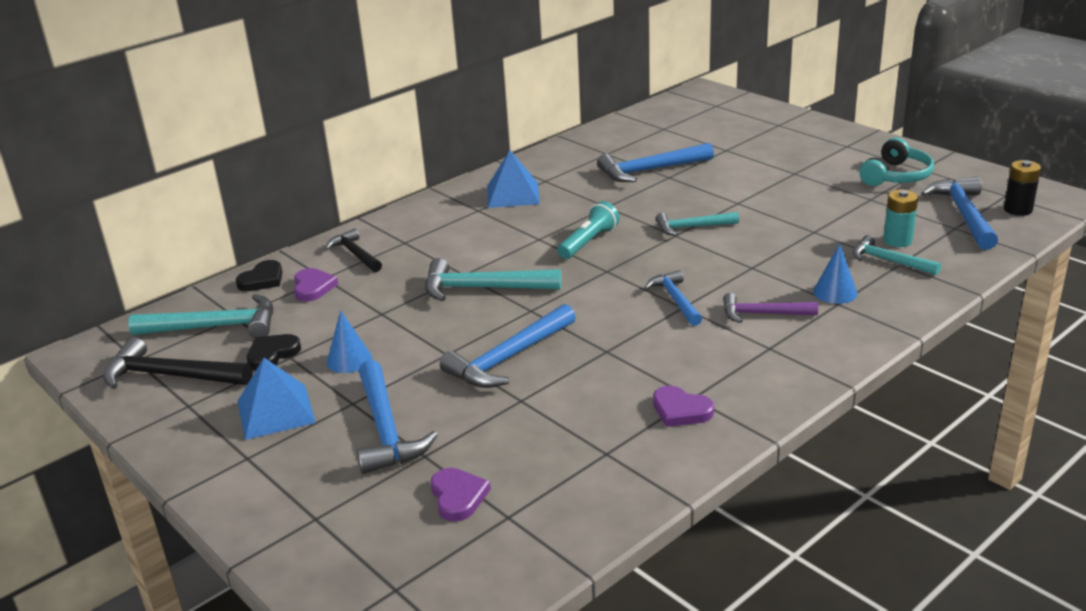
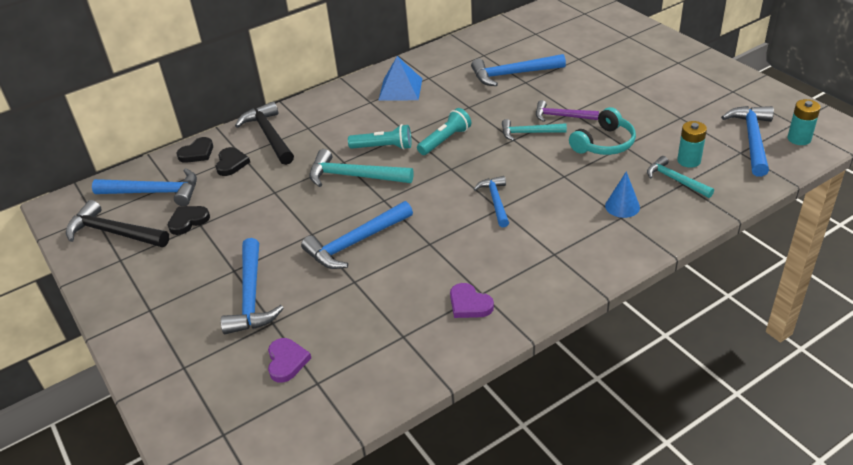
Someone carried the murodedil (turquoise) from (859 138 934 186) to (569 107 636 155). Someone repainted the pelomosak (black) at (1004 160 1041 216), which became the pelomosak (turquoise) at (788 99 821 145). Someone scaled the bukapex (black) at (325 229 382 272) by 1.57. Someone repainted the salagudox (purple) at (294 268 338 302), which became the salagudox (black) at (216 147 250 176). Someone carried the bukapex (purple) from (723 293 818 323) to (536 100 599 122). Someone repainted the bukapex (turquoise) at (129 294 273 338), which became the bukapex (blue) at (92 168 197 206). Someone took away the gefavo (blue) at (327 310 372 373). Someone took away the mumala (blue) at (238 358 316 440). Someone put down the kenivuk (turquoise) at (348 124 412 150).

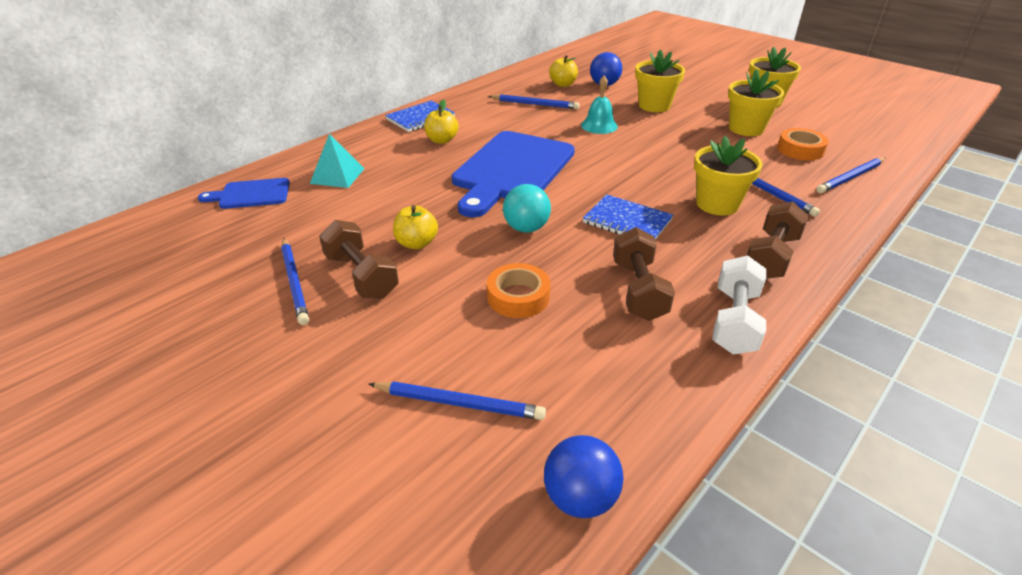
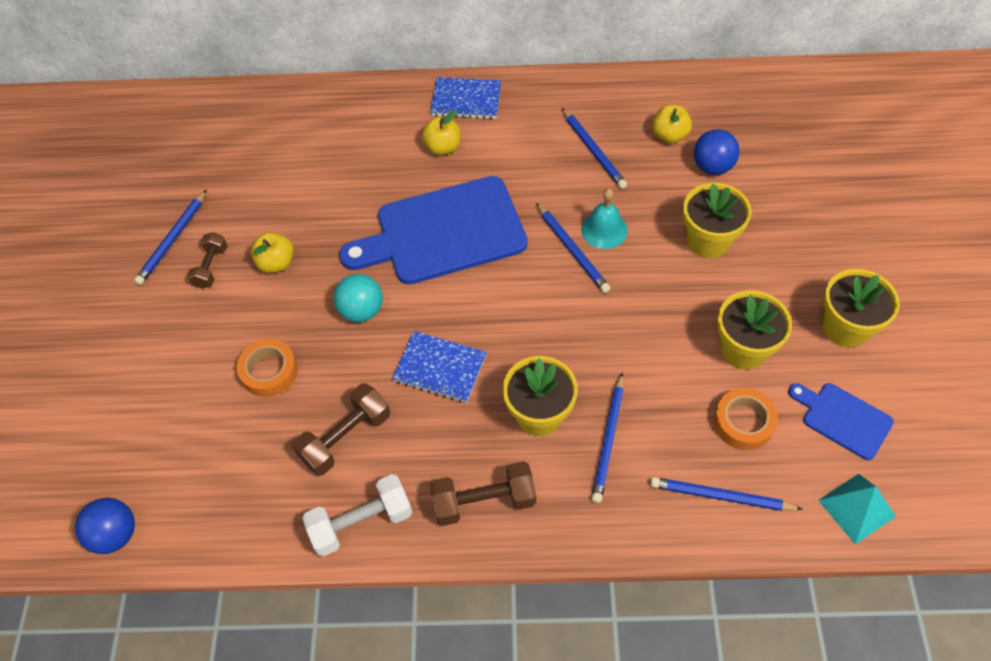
Someone carried the mumala (turquoise) from (310 134 365 188) to (818 474 896 545). Someone carried the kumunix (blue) from (198 178 290 209) to (788 383 894 460). Someone rotated the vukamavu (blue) at (583 194 673 240) by 60 degrees counterclockwise. Someone scaled the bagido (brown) at (319 220 399 299) by 0.64. Someone carried the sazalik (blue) from (369 381 546 420) to (536 203 610 293).

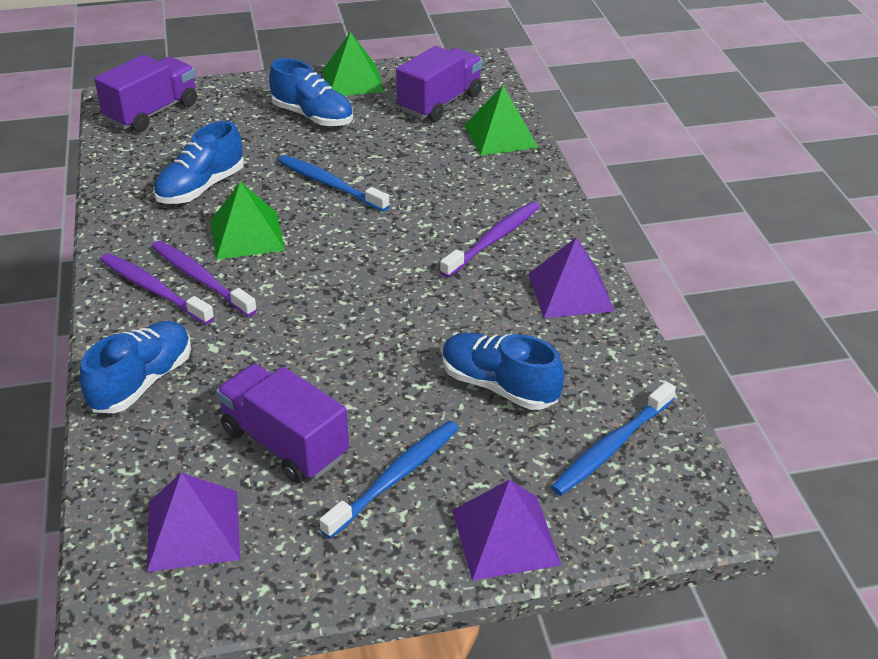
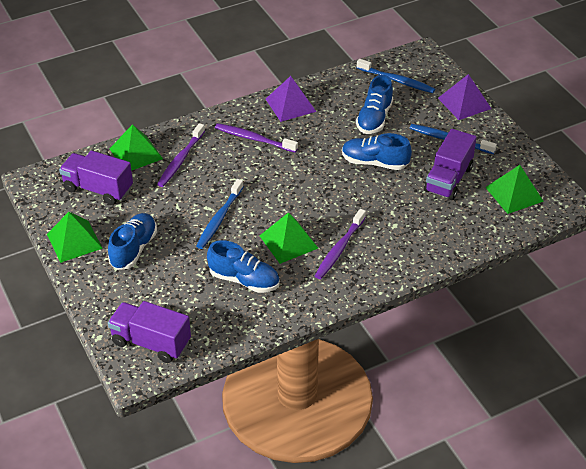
Someone carried the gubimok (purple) from (100 253 214 325) to (157 123 205 187). Someone carried the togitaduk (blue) from (79 321 191 413) to (342 133 412 170). Someone repainted the mumala (purple) at (147 472 240 572), which became the mumala (green) at (485 165 544 214).

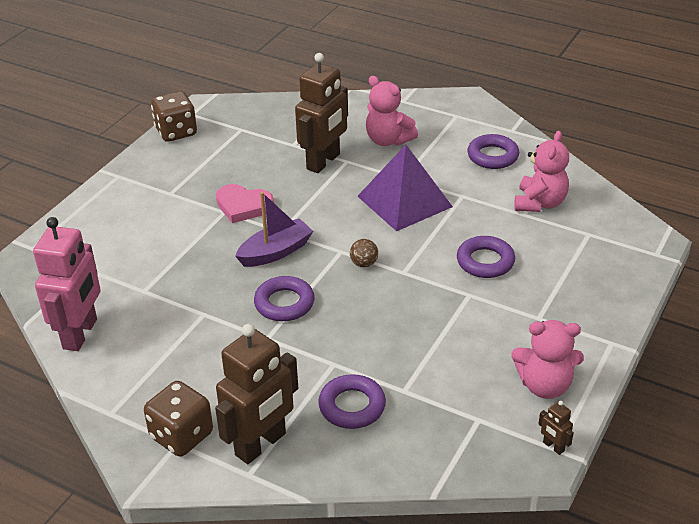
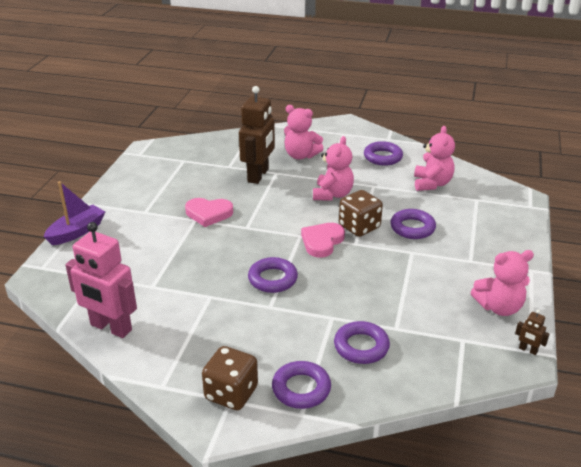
Someone carried the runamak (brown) from (151 91 197 142) to (339 190 383 237). Someone swapped the mumala (purple) at (358 145 453 231) for the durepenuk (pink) at (313 136 354 201). Someone carried the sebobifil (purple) from (235 192 313 267) to (44 181 105 245). Someone rotated the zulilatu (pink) at (33 217 101 351) by 120 degrees clockwise. Someone swapped the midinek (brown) at (350 239 378 267) for the salagudox (pink) at (301 223 345 258). Someone swapped the zulilatu (brown) at (215 324 298 464) for the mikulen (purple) at (272 361 331 409).

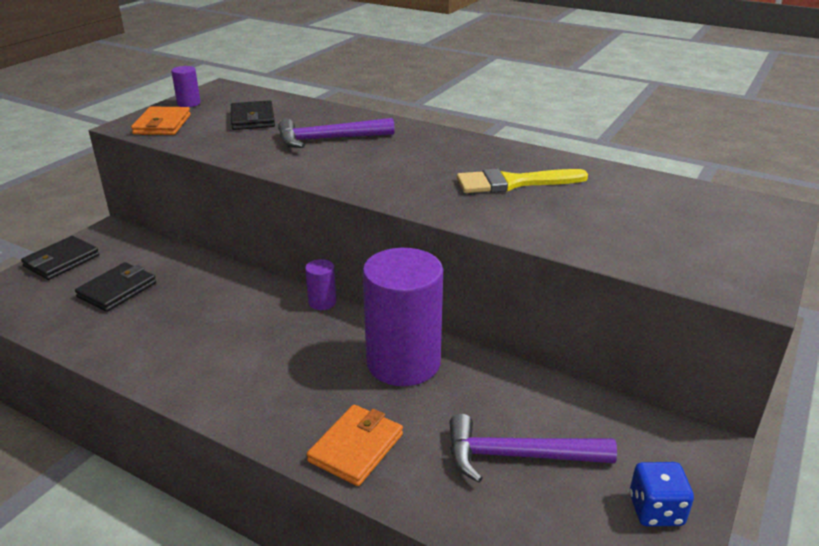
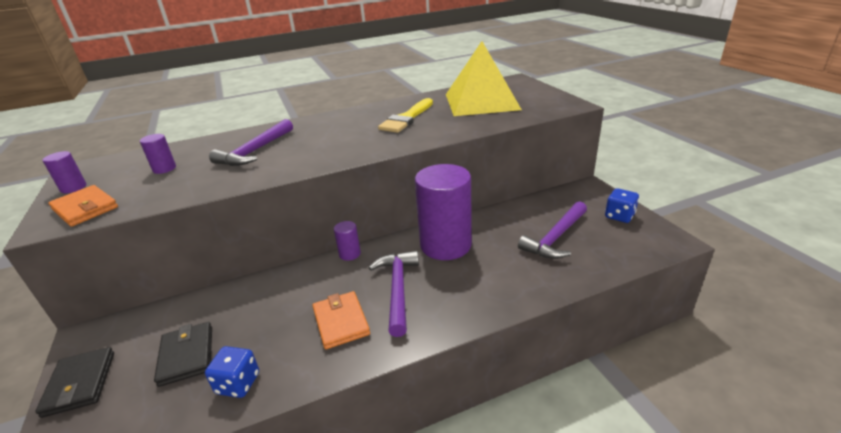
Someone swapped the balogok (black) at (231 100 275 130) for the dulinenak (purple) at (140 134 176 174). Someone carried the balogok (orange) from (307 405 403 486) to (312 291 370 349). Someone put down the mumala (yellow) at (446 41 522 116). Someone put down the bukapex (purple) at (369 251 419 337). Someone put down the runamak (blue) at (205 346 259 398).

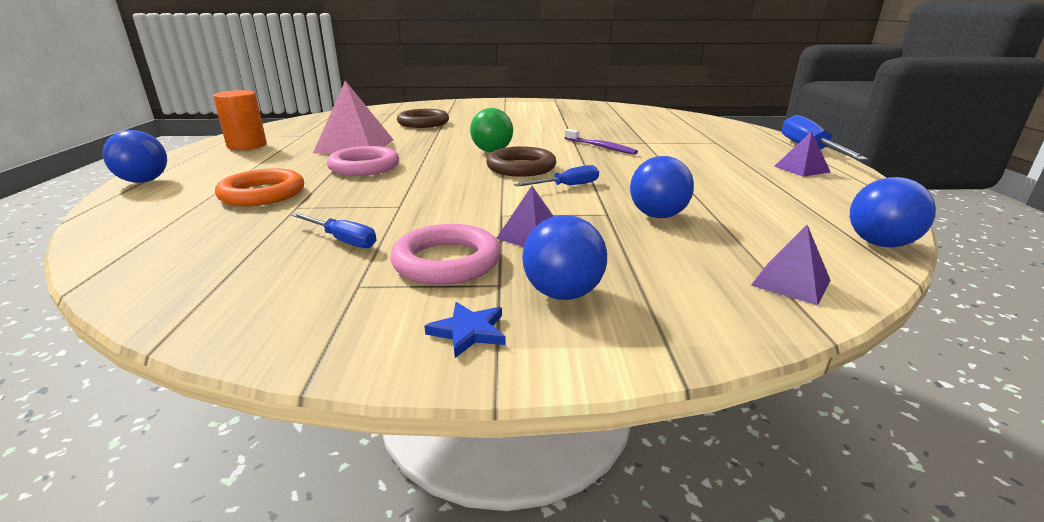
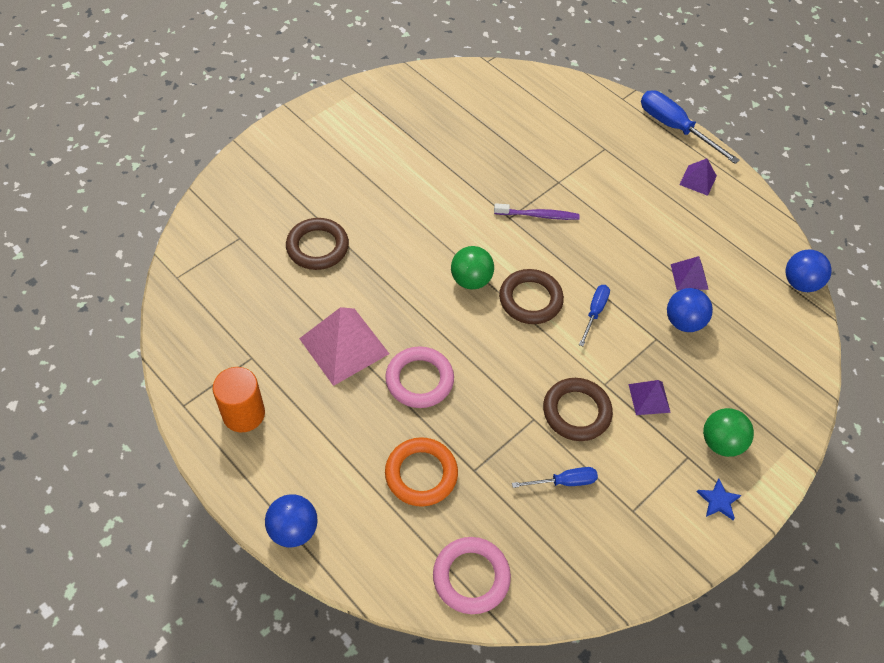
Someone repainted the midinek (blue) at (522 215 607 300), which became the midinek (green) at (703 408 754 457). Someone carried the mikulen (pink) from (390 224 501 285) to (433 537 511 614). Someone carried the mumala (purple) from (751 225 831 305) to (671 256 709 290). Someone put down the mikulen (brown) at (543 378 613 441).

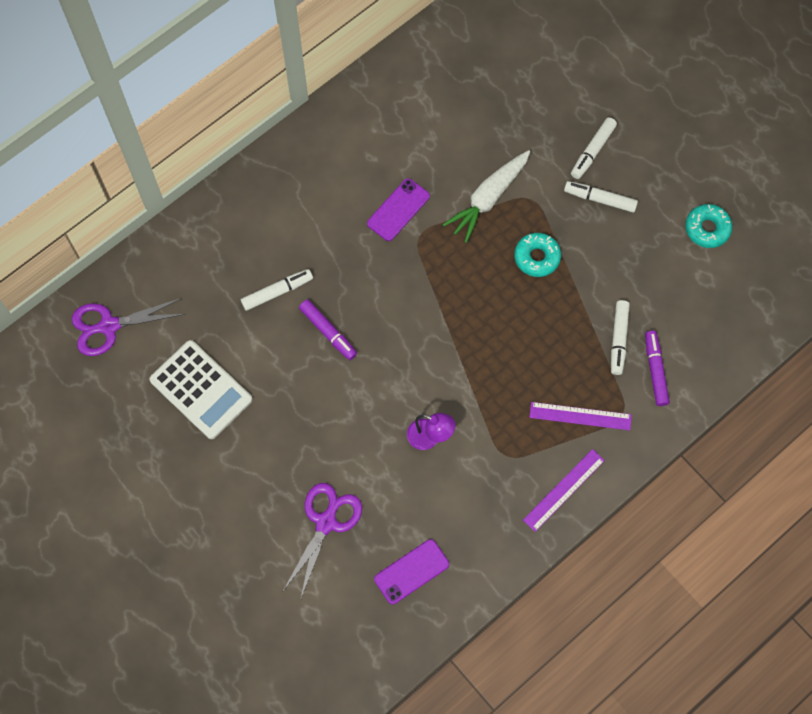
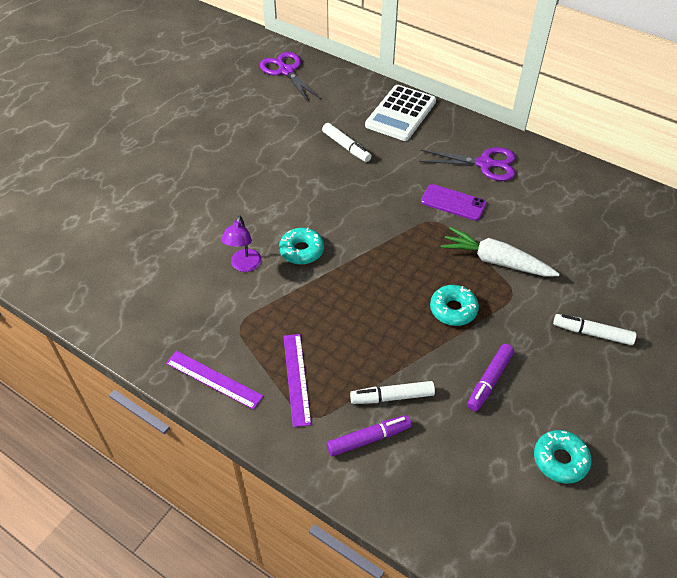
Someone took away the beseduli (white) at (564 181 638 213). Someone carried the beseduli (purple) from (299 299 357 360) to (467 344 514 412). Someone carried the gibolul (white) from (149 340 252 439) to (365 85 436 141). Someone carried the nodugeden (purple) from (283 483 362 600) to (419 147 515 181). Someone took away the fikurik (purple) at (374 539 449 604). Someone put down the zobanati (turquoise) at (279 228 324 265).

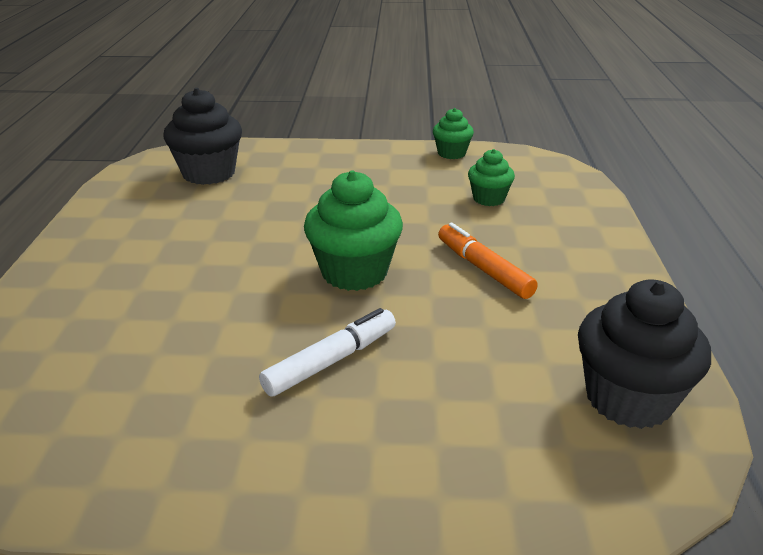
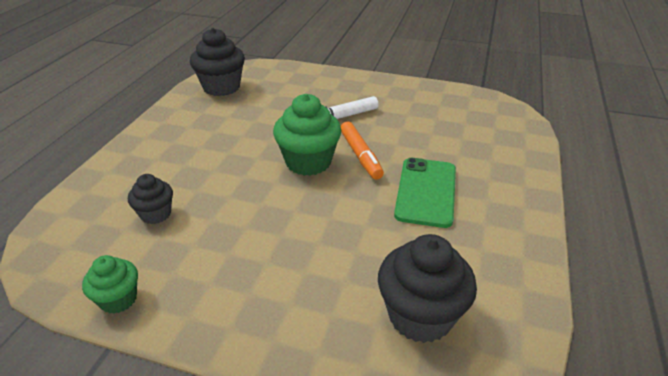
Someone repainted the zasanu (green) at (468 149 515 206), which became the zasanu (black) at (128 174 173 224). Someone carried the beseduli (orange) from (438 223 538 299) to (341 122 384 180). Someone put down the fikurik (green) at (394 158 456 228).

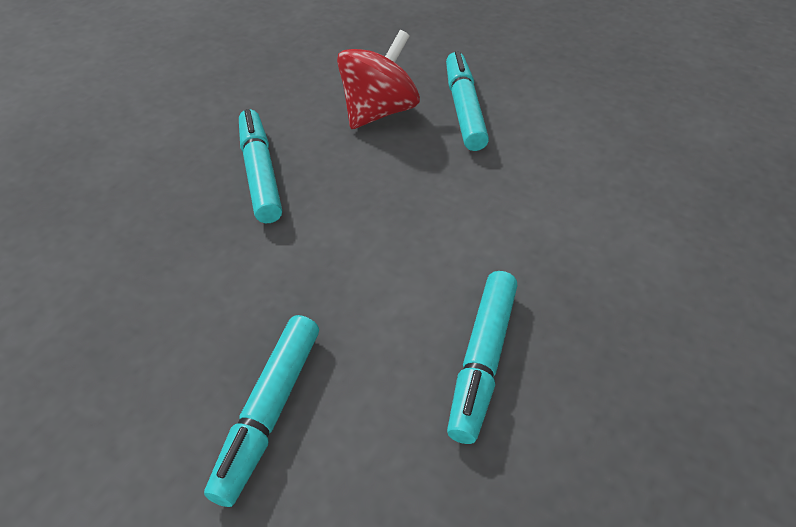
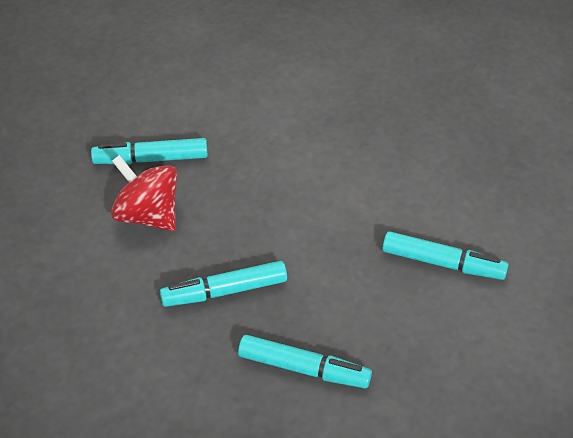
Someone carried the beseduli (turquoise) from (447 271 517 444) to (238 335 372 388).

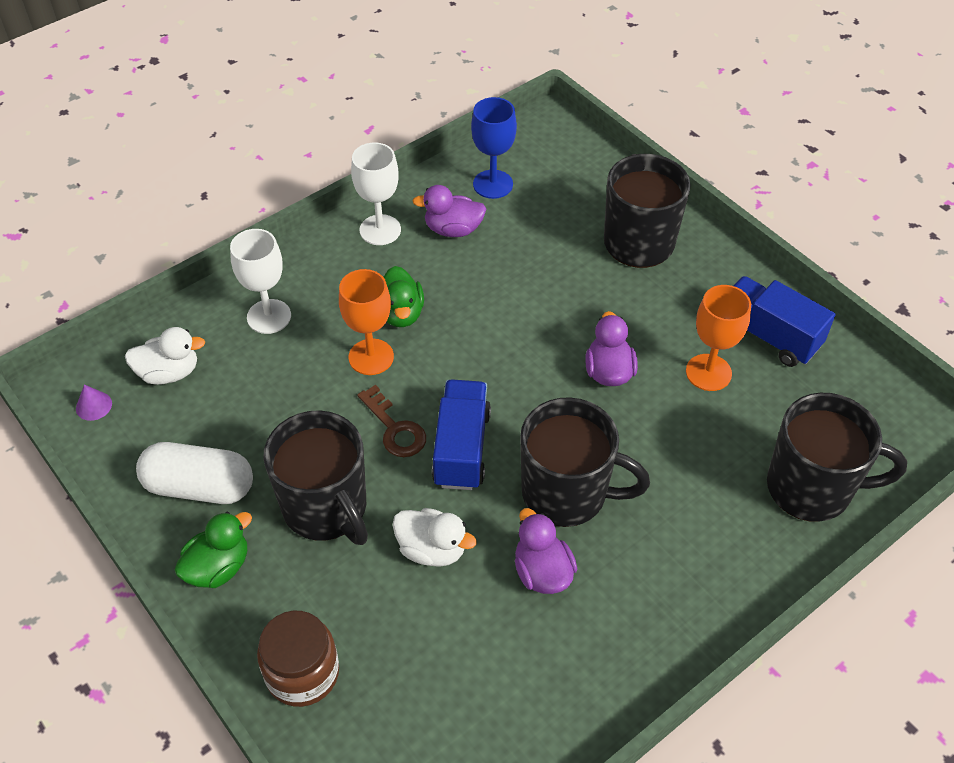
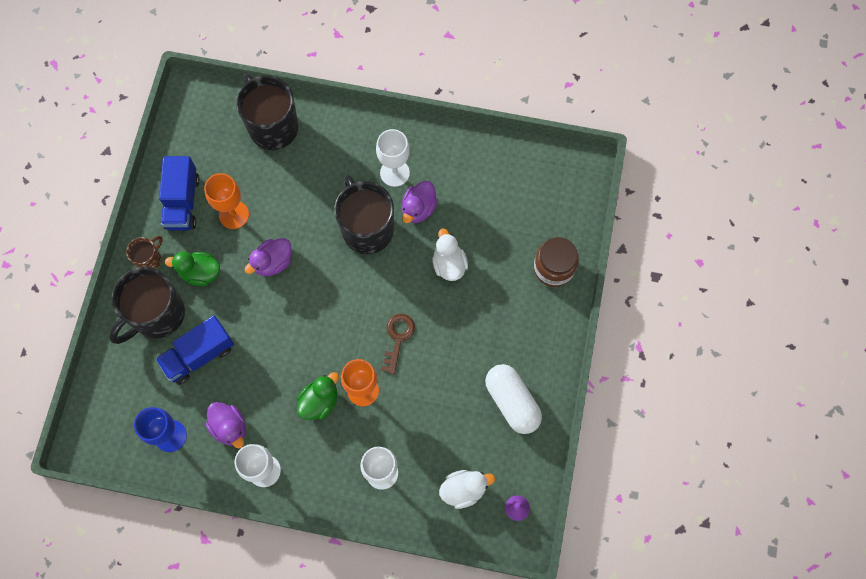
Someone rotated the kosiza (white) at (125 327 205 385) by 120 degrees clockwise. Someone carried the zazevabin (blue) from (432 379 491 490) to (155 315 234 385). Someone took away the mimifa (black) at (263 410 368 545). Someone carried the kosiza (green) from (175 512 252 588) to (165 252 220 286). Someone put down the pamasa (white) at (376 129 410 187). Someone put down the mimifa (brown) at (126 236 163 269).

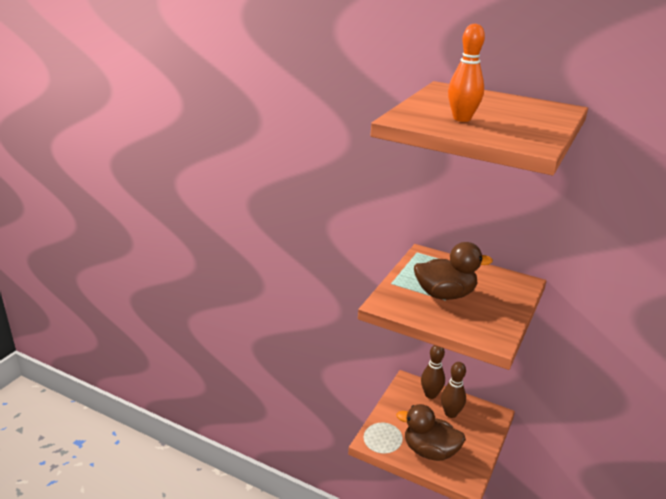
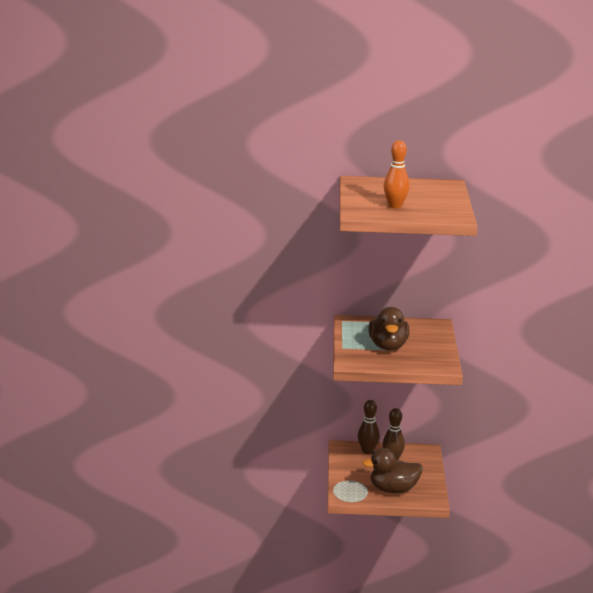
Someone rotated the kosiza (brown) at (414 242 493 300) by 120 degrees clockwise.

